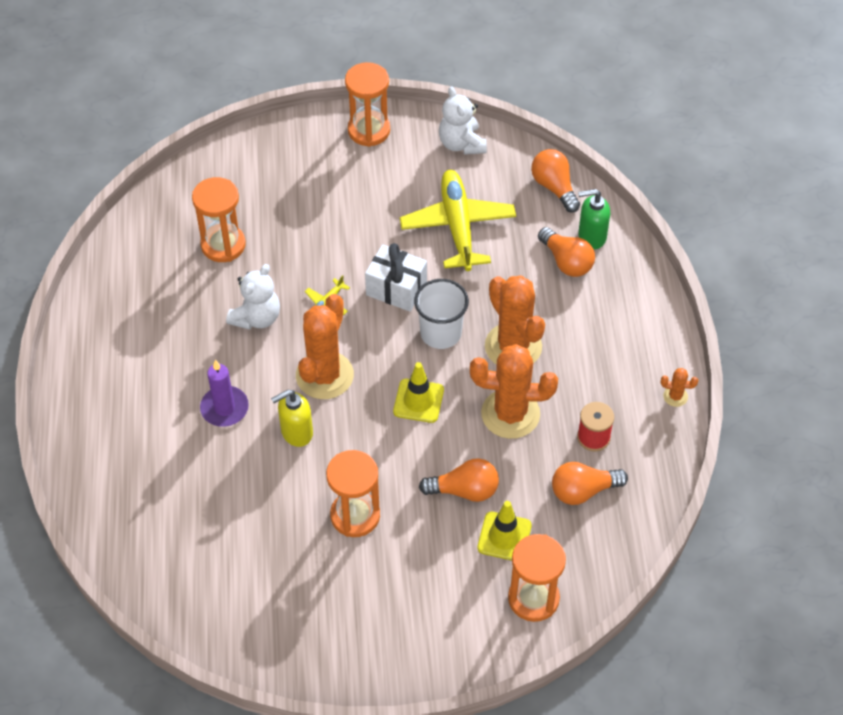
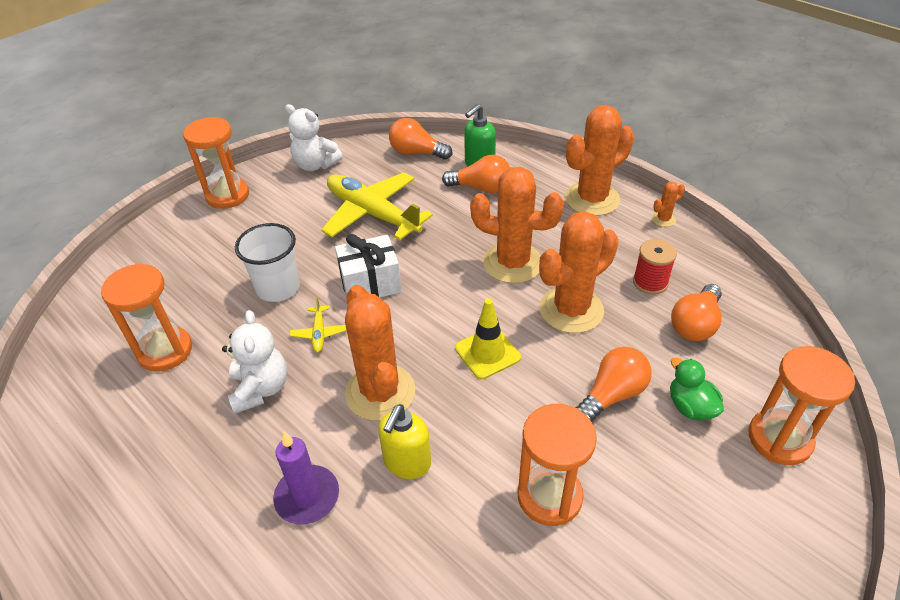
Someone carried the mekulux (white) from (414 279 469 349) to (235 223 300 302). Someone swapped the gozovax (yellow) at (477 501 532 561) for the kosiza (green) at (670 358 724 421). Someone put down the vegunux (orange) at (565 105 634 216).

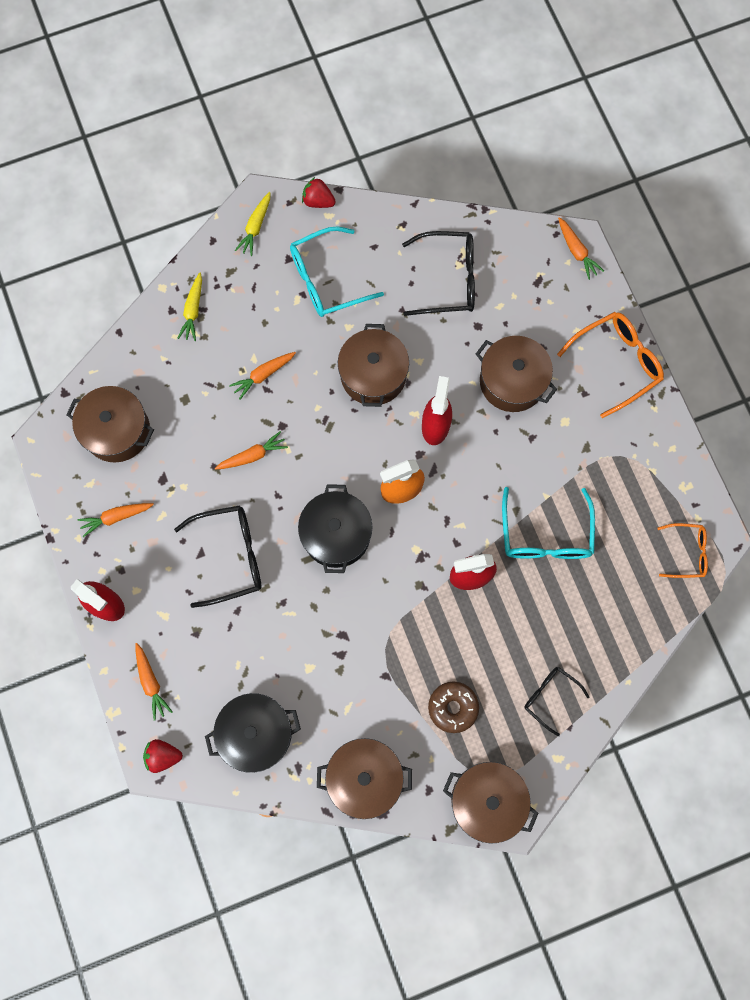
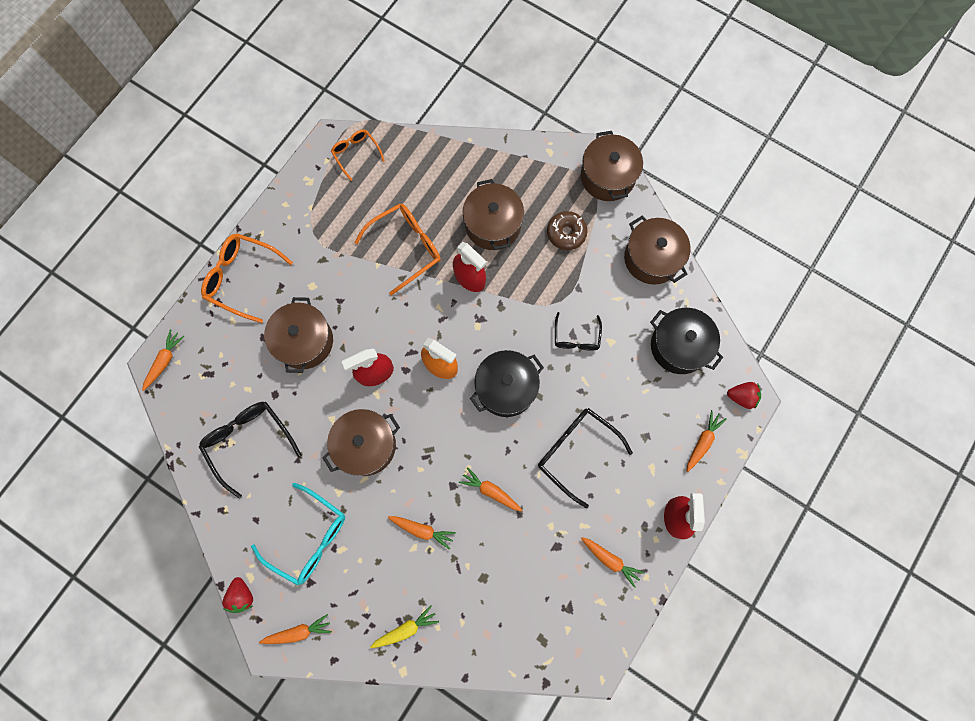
Someone repainted the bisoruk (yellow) at (235 192 270 256), which became the bisoruk (orange) at (259 614 332 644). Someone carried the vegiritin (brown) from (66 386 154 463) to (462 179 524 250). Someone repainted the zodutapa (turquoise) at (502 487 595 559), which became the zodutapa (orange) at (354 204 441 296). Someone carried the zodutapa (black) from (524 667 589 736) to (555 312 602 351). Someone rotated the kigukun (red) at (143 739 183 773) by 45 degrees counterclockwise.

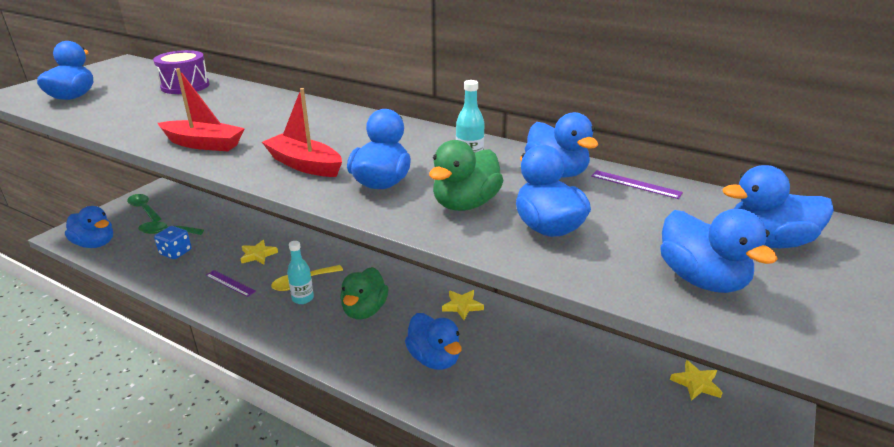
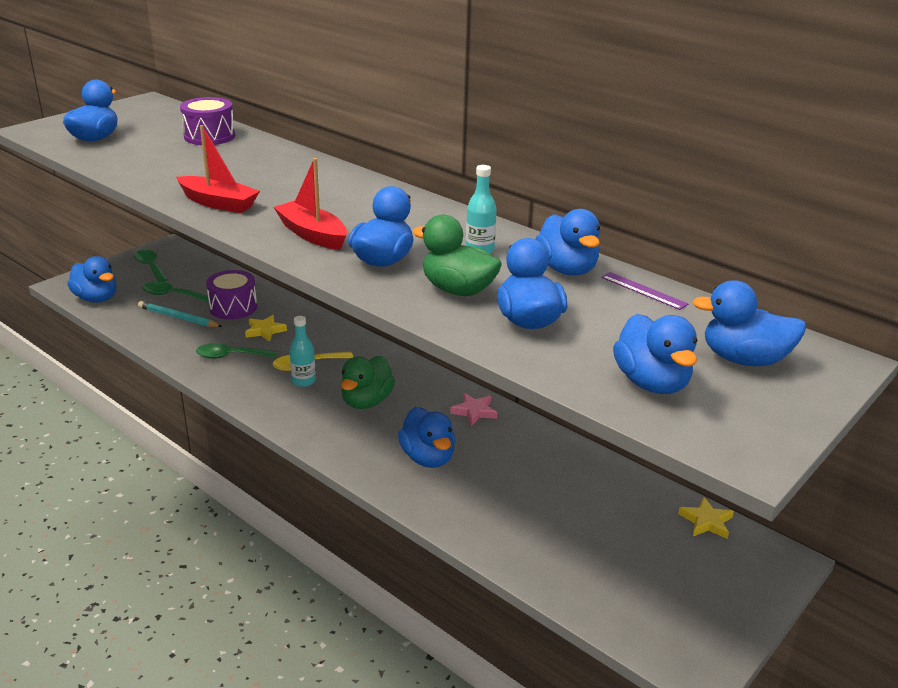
Someone rotated the kosiza (green) at (429 140 504 211) by 75 degrees clockwise. Someone swapped the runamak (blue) at (154 226 191 259) for the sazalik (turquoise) at (138 301 223 327). Someone swapped the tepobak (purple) at (206 270 256 297) for the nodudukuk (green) at (196 343 278 359). Someone repainted the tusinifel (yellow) at (442 290 484 320), which became the tusinifel (pink) at (450 393 497 426). Someone put down the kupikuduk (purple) at (206 270 257 320).

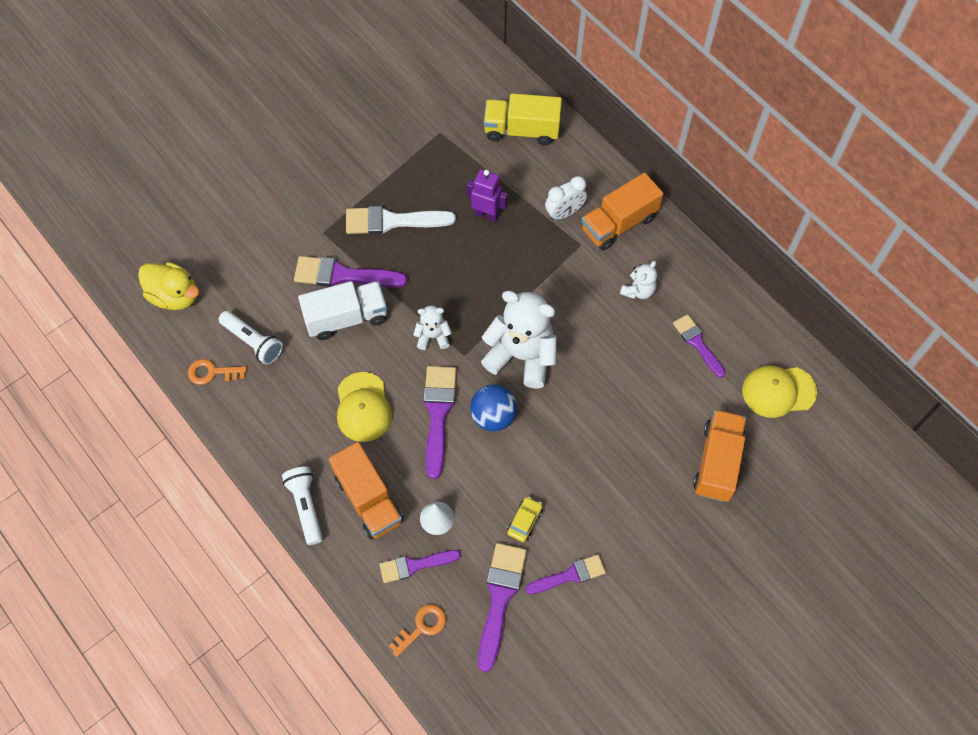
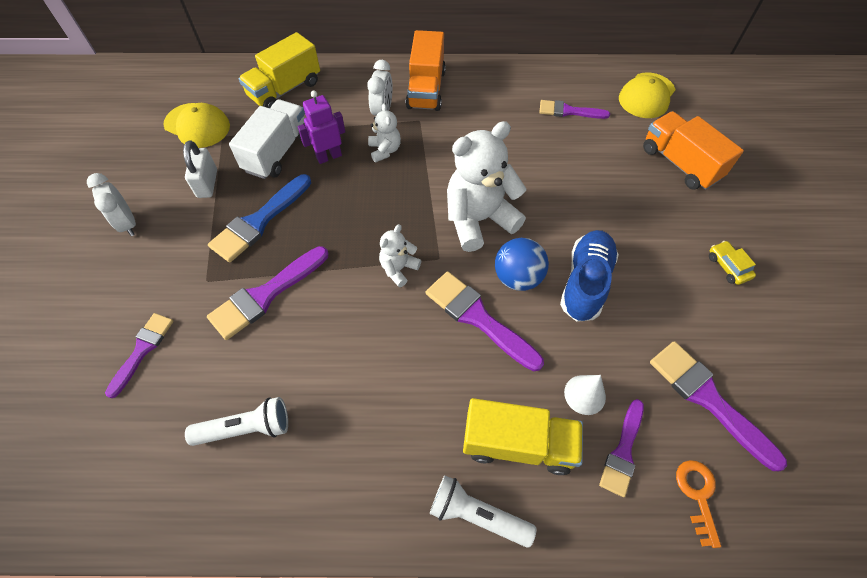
Someone repainted the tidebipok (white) at (346 206 456 234), which became the tidebipok (blue) at (208 174 311 263). Someone carried the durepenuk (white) from (620 261 657 299) to (368 103 401 163). Someone took away the kosiza (yellow) at (138 262 199 310). Someone carried the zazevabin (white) from (298 281 387 340) to (229 99 305 179). Someone took away the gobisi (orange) at (188 359 247 385). Someone carried the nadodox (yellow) from (337 372 392 442) to (163 103 230 148). Someone repainted the zazevabin (orange) at (329 442 404 539), which became the zazevabin (yellow) at (463 398 583 475). Someone carried the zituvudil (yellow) from (507 497 543 542) to (709 241 756 285). Someone carried the tidebipok (purple) from (526 554 606 594) to (105 313 174 398). Someone put down the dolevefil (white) at (183 140 217 198). Someone put down the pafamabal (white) at (87 173 136 236). Someone put down the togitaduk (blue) at (560 230 619 322).

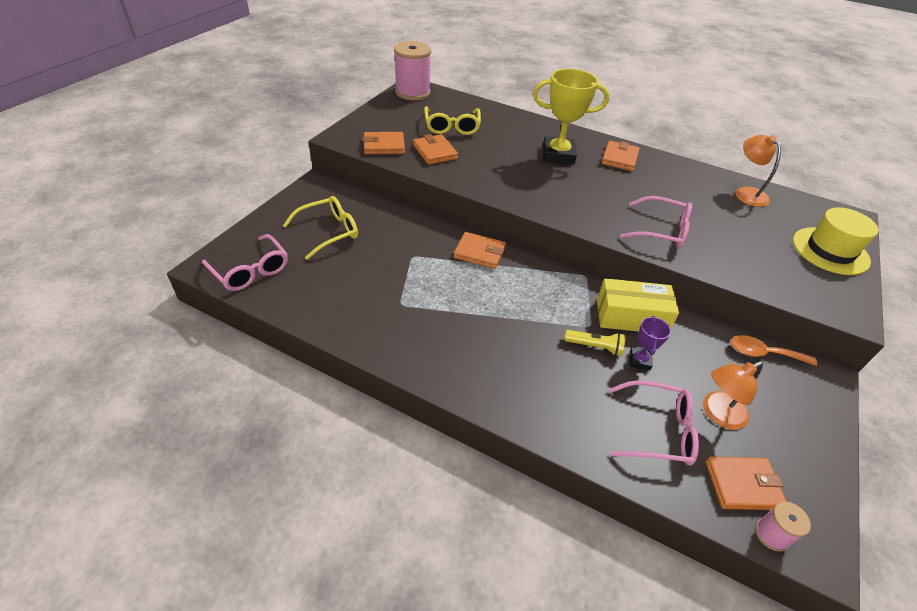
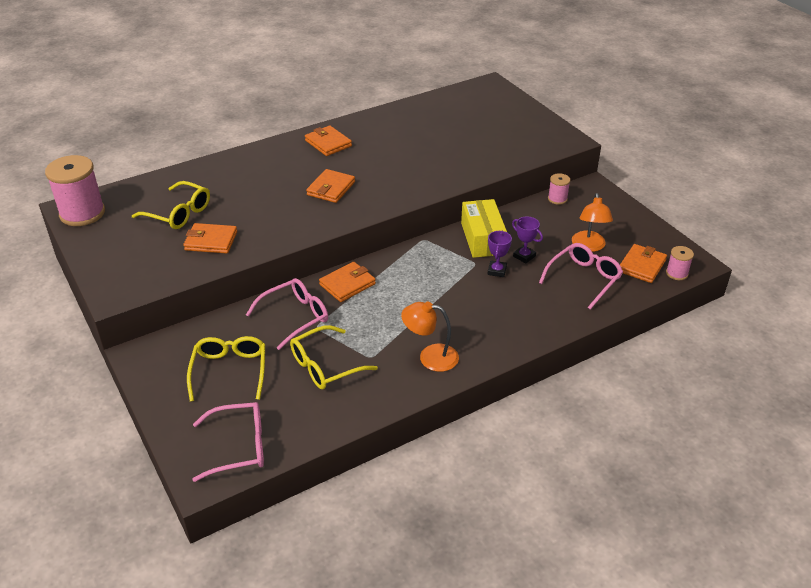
Someone took away the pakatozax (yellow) at (533 69 610 165). Someone carried the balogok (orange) from (363 132 405 154) to (306 169 355 203). Someone carried the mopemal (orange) from (735 135 781 207) to (401 301 459 372). Someone carried the zodutapa (pink) from (620 196 692 249) to (246 278 328 350). Someone took away the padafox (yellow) at (793 207 878 275). Someone rotated the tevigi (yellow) at (597 278 679 331) by 45 degrees counterclockwise. Someone swapped the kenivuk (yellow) at (564 330 626 356) for the pakatozax (purple) at (487 231 512 277). Someone swapped the nodudukuk (orange) at (731 335 817 366) for the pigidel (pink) at (548 173 570 205). Someone put down the zodutapa (yellow) at (290 325 378 389).

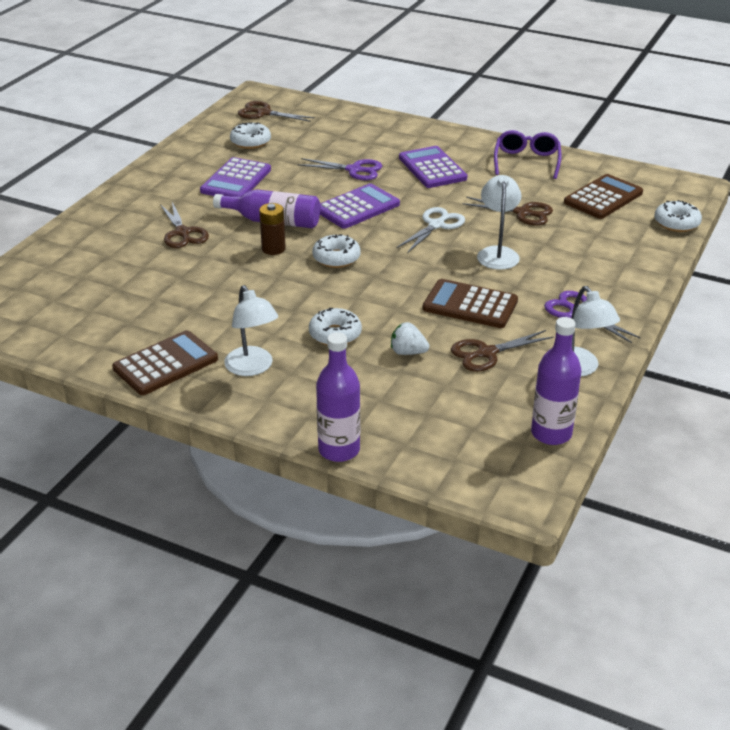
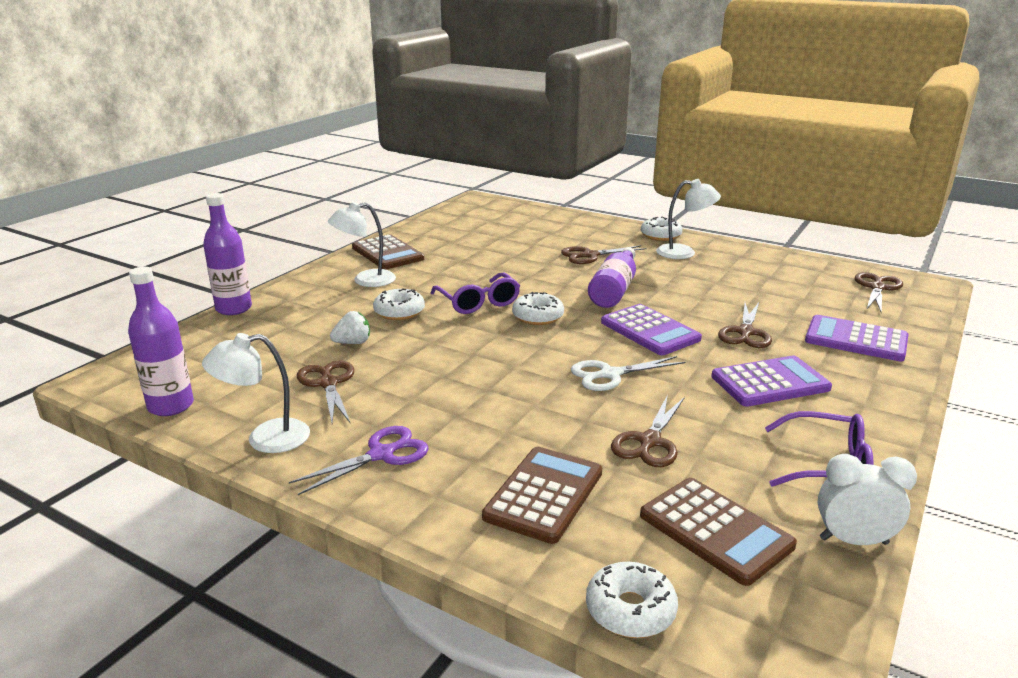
Someone carried the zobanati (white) from (230 122 271 149) to (641 217 683 241). Someone carried the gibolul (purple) from (200 157 271 197) to (805 315 909 362). Someone repainted the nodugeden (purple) at (298 158 382 180), which became the nodugeden (brown) at (718 303 772 348). Someone carried the mopemal (white) from (477 175 521 270) to (656 179 721 259). Someone took away the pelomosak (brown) at (259 203 286 255). Someone rotated the nodugeden (white) at (396 207 465 253) by 120 degrees clockwise. Someone carried the gibolul (brown) from (423 279 518 328) to (482 447 602 544). Someone rotated the kigukun (white) at (391 322 429 355) by 45 degrees clockwise. Someone put down the zodutapa (purple) at (431 272 520 314). Someone put down the pafamabal (white) at (818 454 917 545).

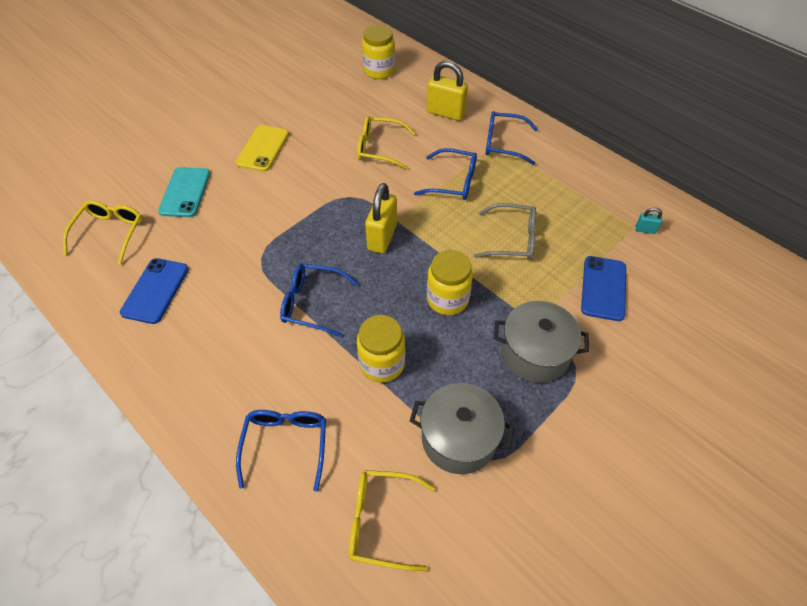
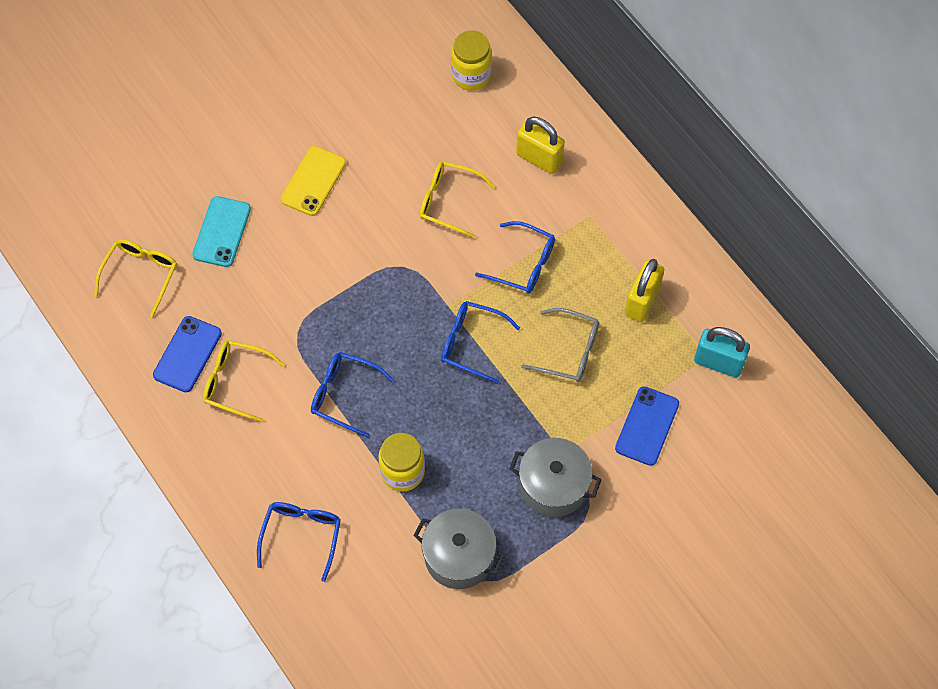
Someone carried the zodutapa (blue) from (486 111 538 165) to (441 301 520 384). Someone carried the dolevefil (yellow) from (365 183 397 253) to (625 259 664 322). Someone scaled the dolevefil (turquoise) at (636 208 662 234) by 2.14. Someone took away the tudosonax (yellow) at (427 250 473 315). Someone carried the zodutapa (yellow) from (349 470 435 571) to (203 340 285 422).

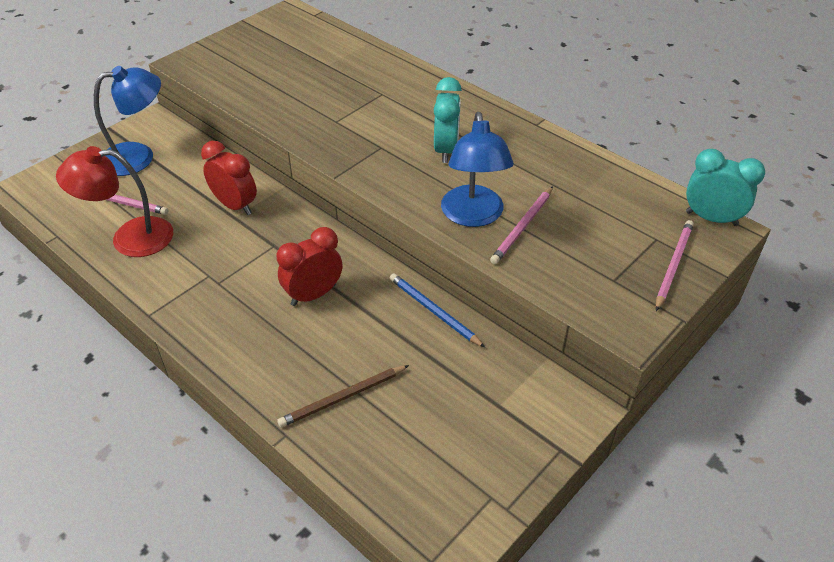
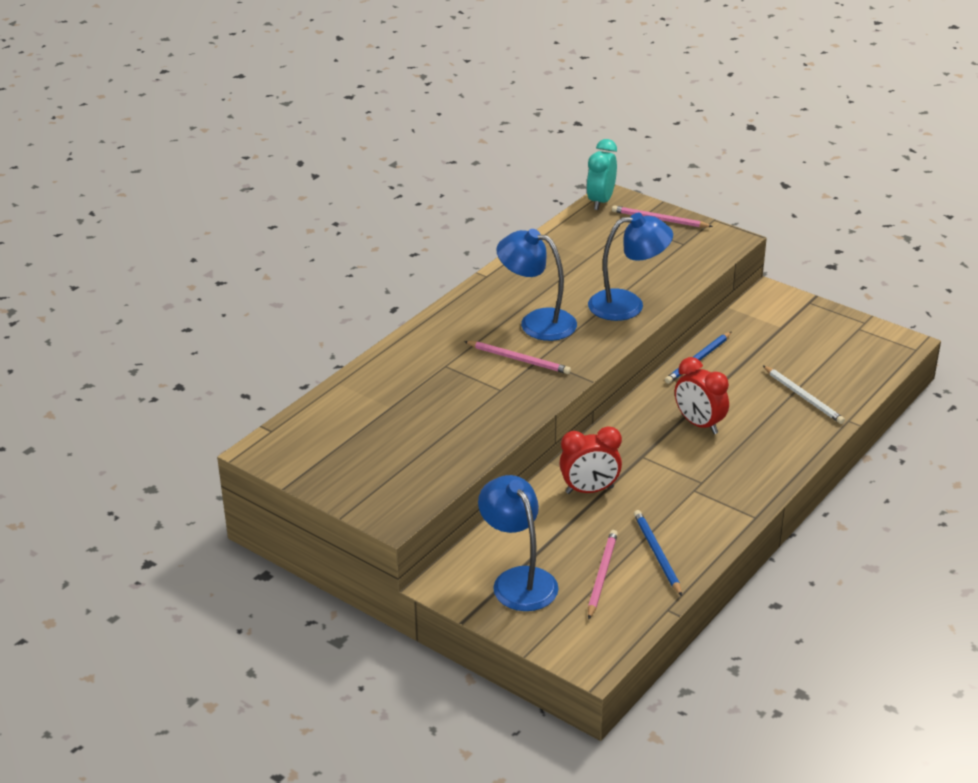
Someone swapped the pafamabal (turquoise) at (433 77 462 163) for the mopemal (blue) at (496 229 577 341). Someone rotated the pafamabal (red) at (201 141 257 215) by 135 degrees counterclockwise. Someone swapped the mopemal (red) at (56 146 173 257) for the sazalik (blue) at (634 510 682 596). Someone carried the sazalik (pink) from (490 186 553 264) to (464 341 571 374). Someone repainted the sazalik (brown) at (277 365 409 427), which became the sazalik (white) at (763 366 845 424).

